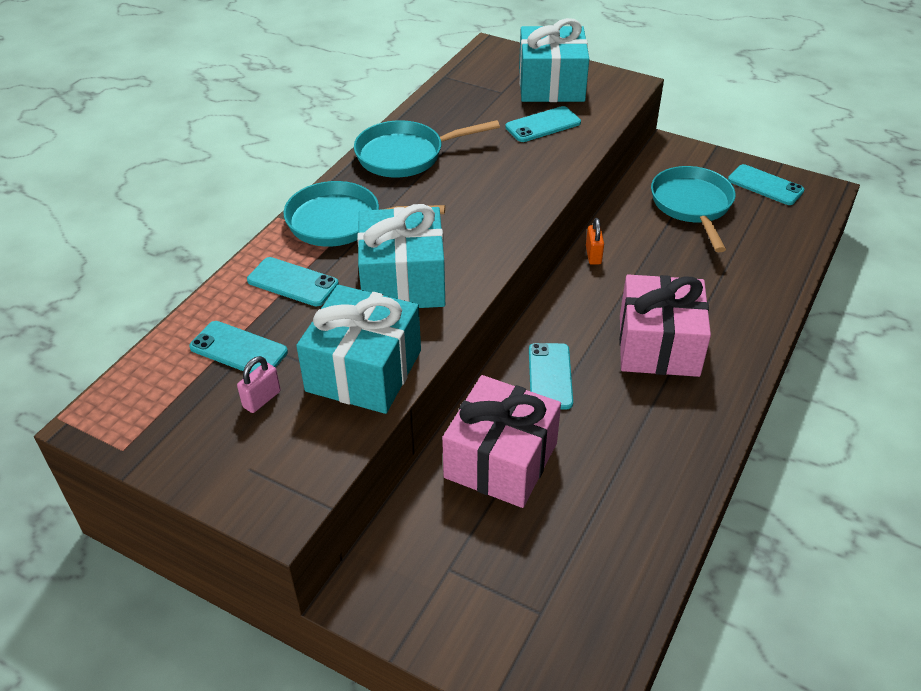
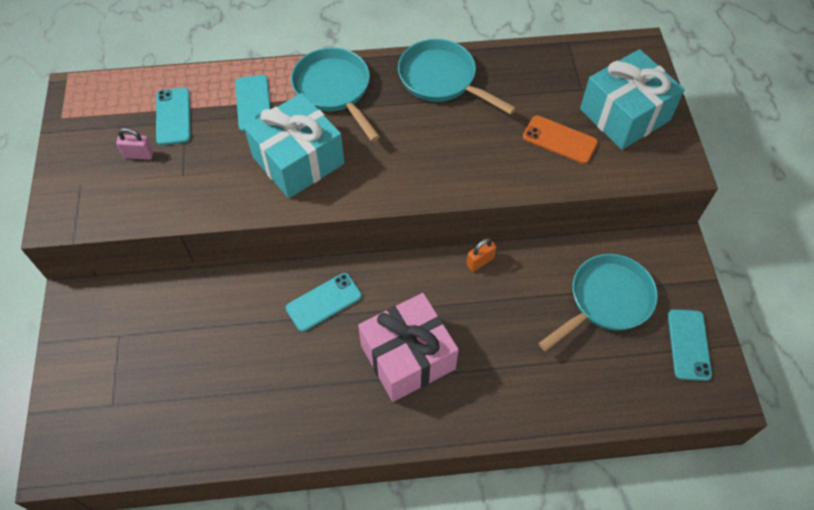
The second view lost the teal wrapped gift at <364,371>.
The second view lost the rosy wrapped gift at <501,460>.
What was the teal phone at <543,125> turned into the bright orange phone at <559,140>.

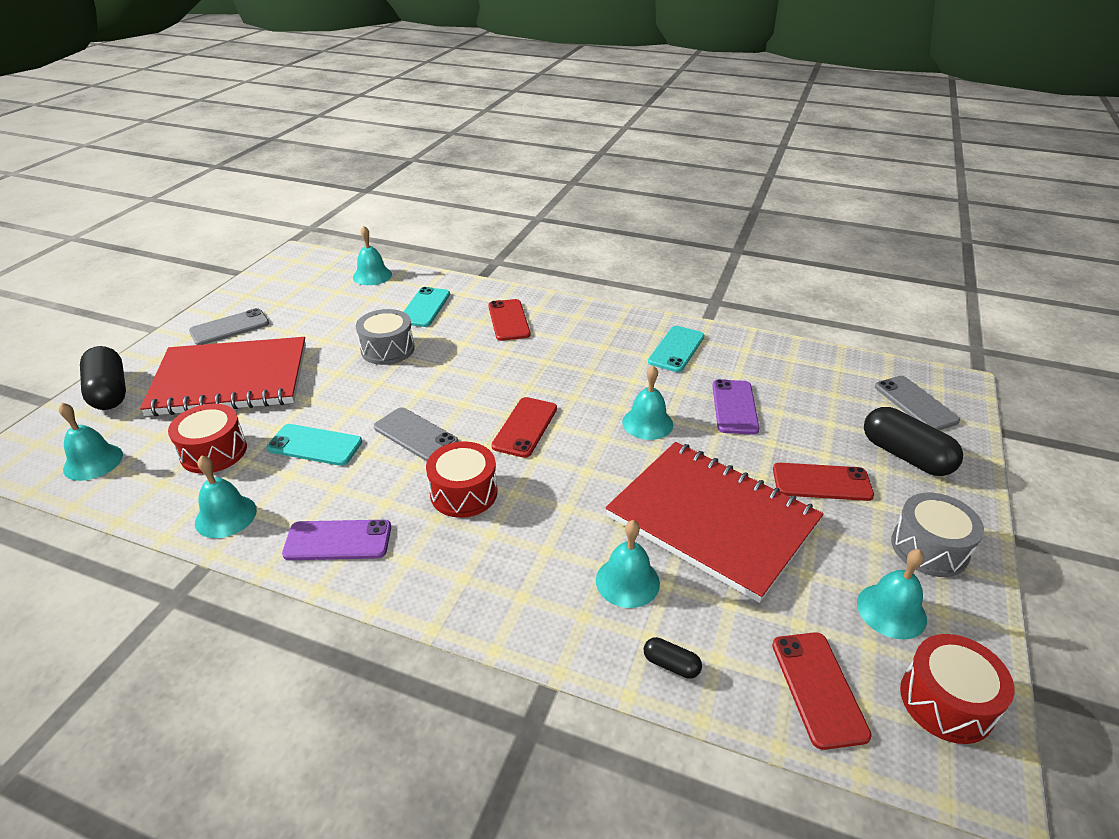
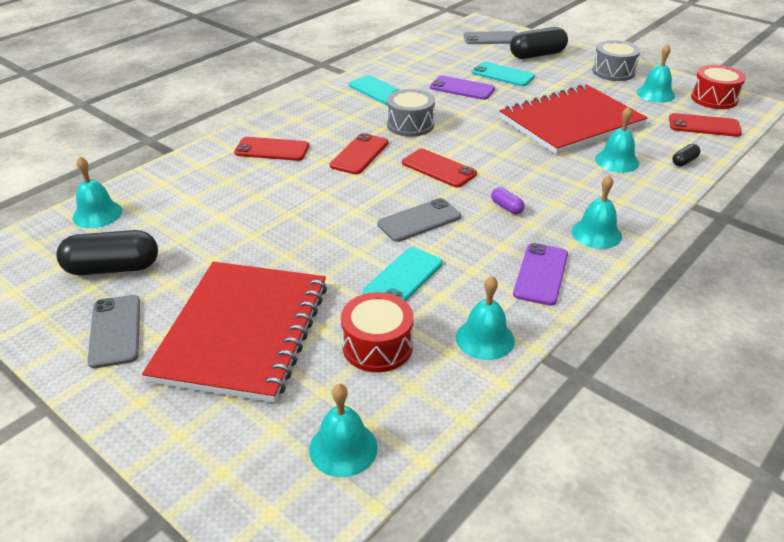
The black pill ended up elsewhere, having gone from <109,392> to <112,268>.
The ash-grey drum ended up elsewhere, having gone from <387,349> to <410,125>.
The teal phone ended up elsewhere, having gone from <425,307> to <502,75>.
Where the red drum stood at <464,493>, the purple pill came to stand at <506,207>.
The teal school bell ended up elsewhere, having gone from <647,423> to <596,233>.
The red phone ended up elsewhere, having gone from <821,482> to <359,154>.

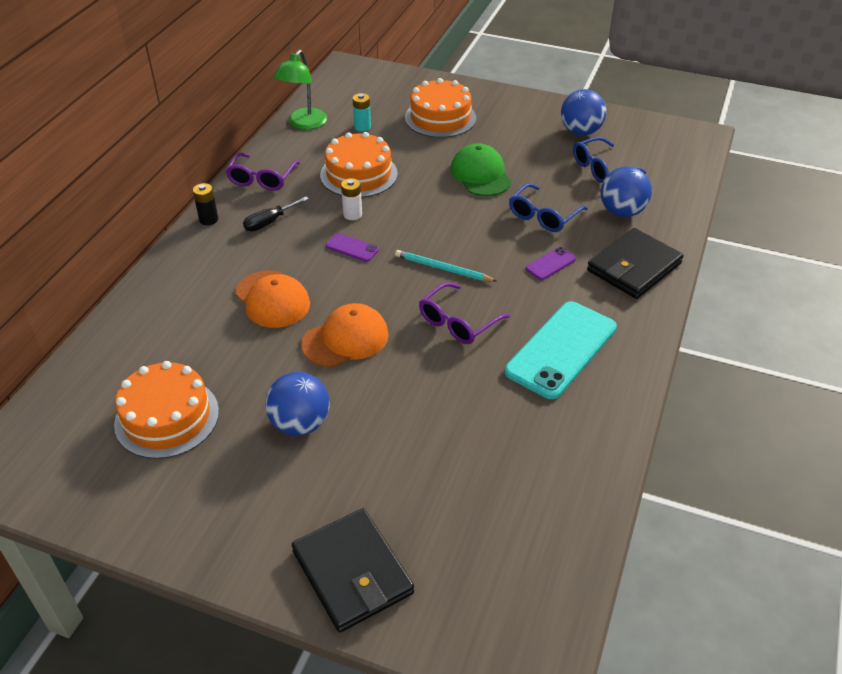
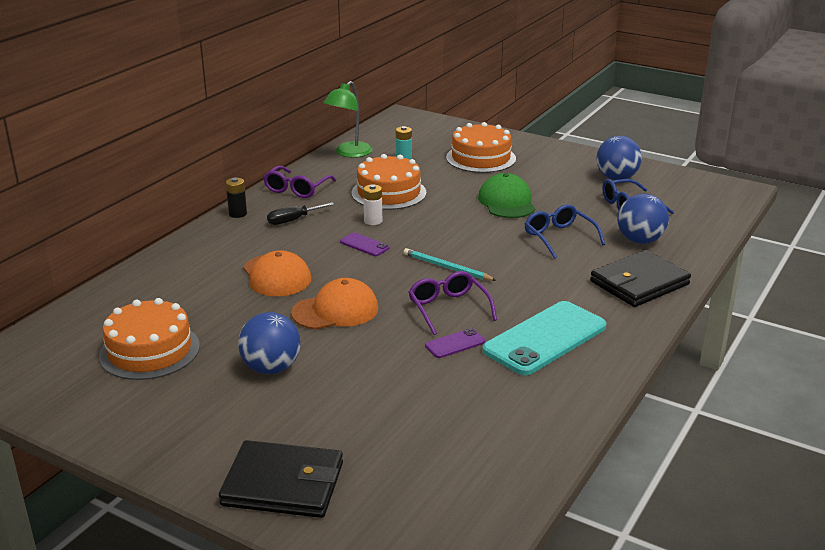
The black wallet at <352,572> ended up facing another way, 60 degrees counterclockwise from before.
The purple glasses at <457,322> ended up facing another way, 105 degrees clockwise from before.
The royal blue glasses at <543,216> ended up facing another way, 105 degrees clockwise from before.
The purple phone ended up elsewhere, having gone from <550,264> to <455,344>.

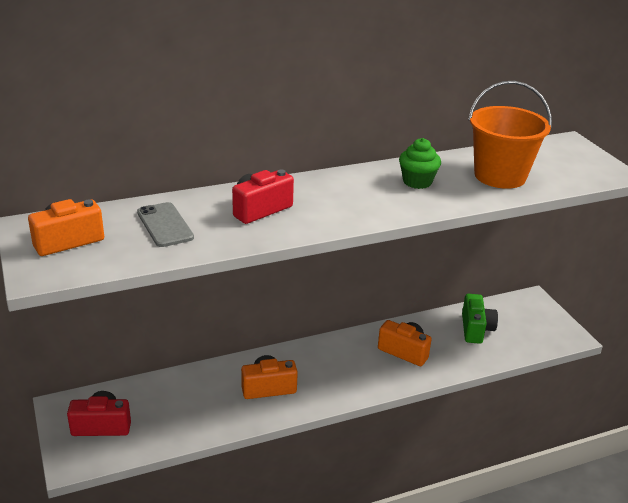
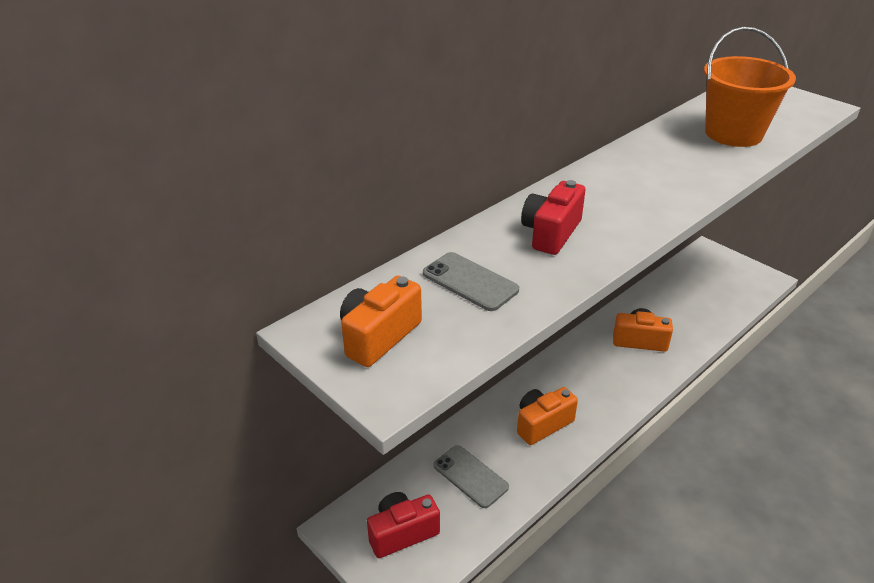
The second view lost the leaf-green fairy cake at <417,182>.
The second view lost the leaf-green camera at <475,329>.
The second view gained the ash-grey phone at <470,476>.

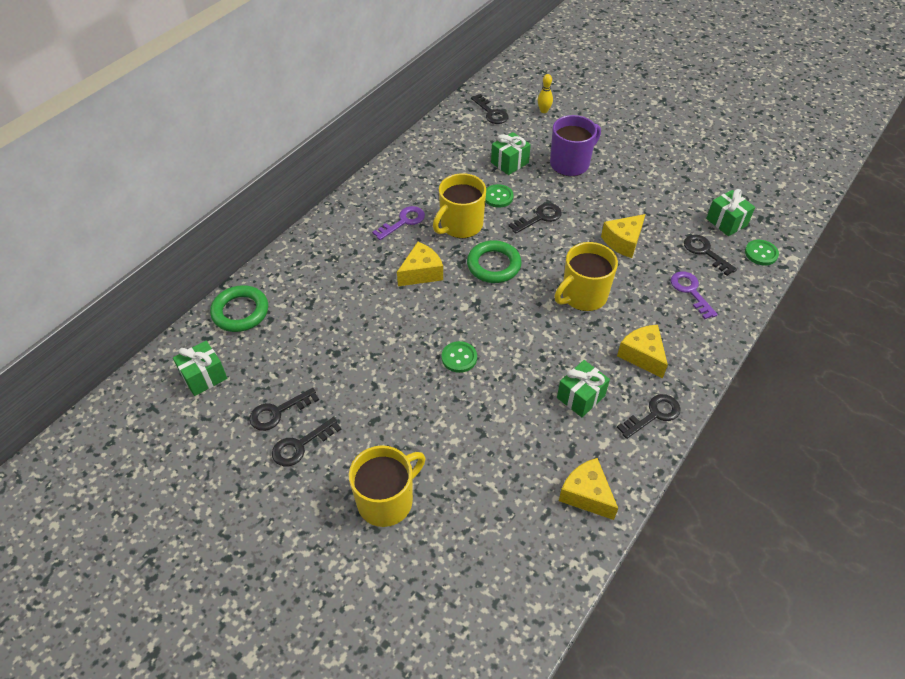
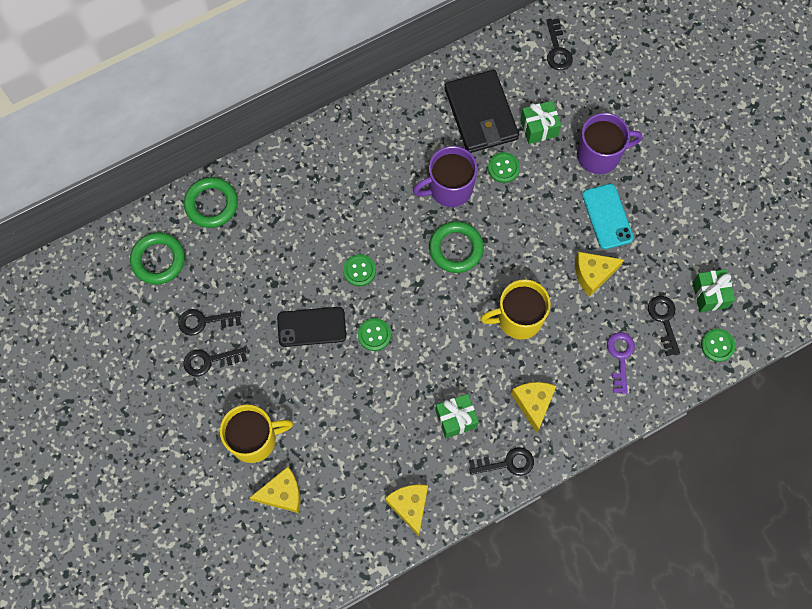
Where the leaf-green wrapped gift stood at <204,377>, the leaf-green hoop came to stand at <158,260>.
The second view lost the purple latchkey at <403,222>.
The golden cheese ended up elsewhere, having gone from <421,273> to <282,494>.
What was the golden tea mug at <460,225> turned into the purple tea mug at <449,188>.
The second view lost the black latchkey at <539,217>.
The second view lost the golden tenpin at <544,111>.
The second view gained the black phone at <311,327>.
The second view gained the leaf-green sewing button at <359,271>.
The second view gained the black wallet at <481,114>.
The second view gained the teal phone at <607,216>.

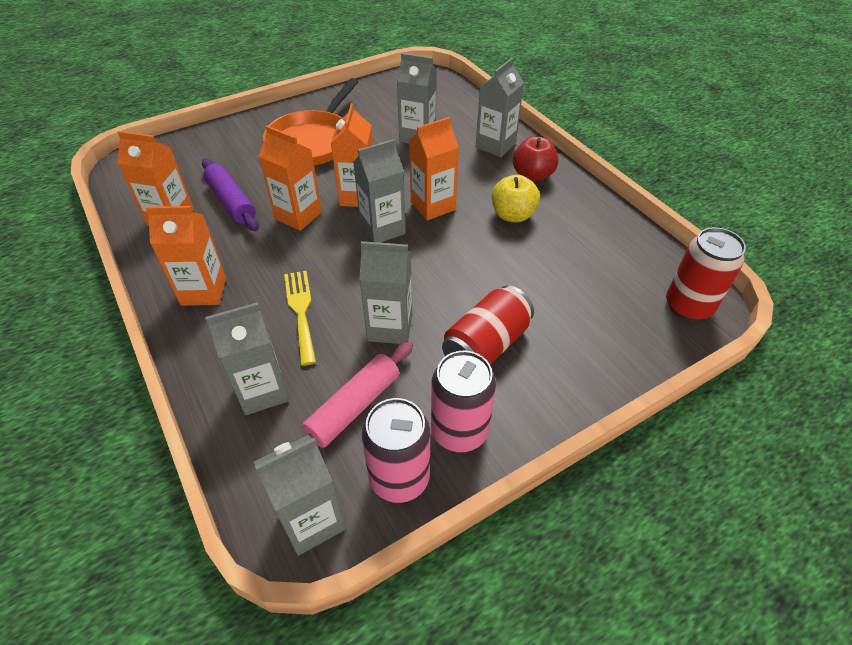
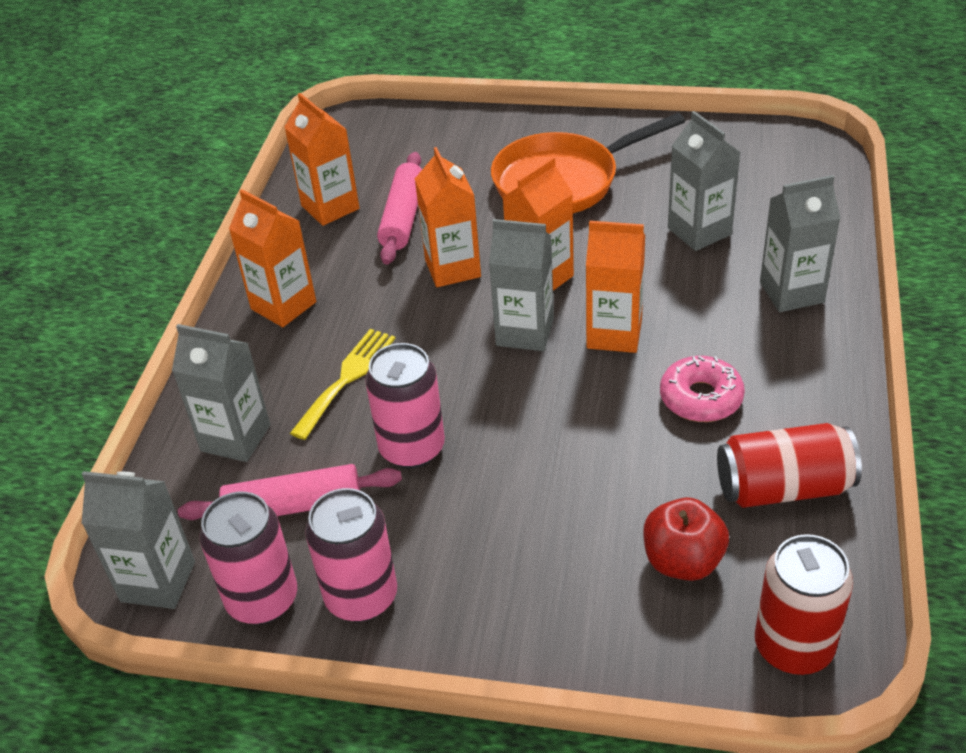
What was the purple pastry roller at <231,202> turned into the rosy pastry roller at <403,217>.
Where the ash-grey milk carton stood at <390,327>, the rosy tin came to stand at <412,448>.
The red tin ended up elsewhere, having gone from <486,345> to <783,488>.
Where the golden toy apple stood at <512,215>, the rosy doughnut came to stand at <701,398>.
The red toy apple ended up elsewhere, having gone from <532,175> to <683,561>.

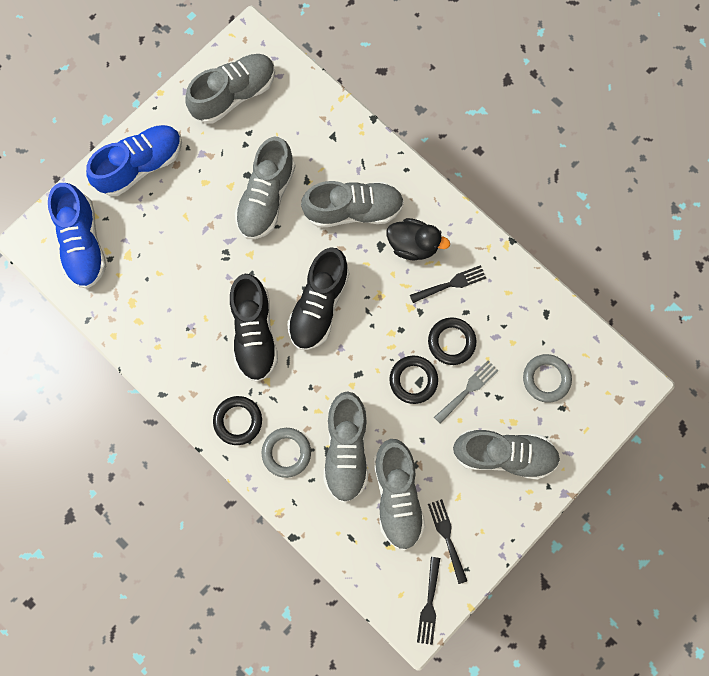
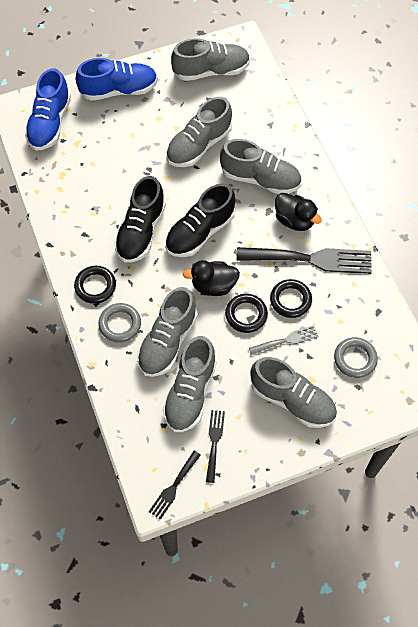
The size of the black fork at <451,284> changed by a factor of 1.99.
The second view gained the black rubber duck at <213,285>.

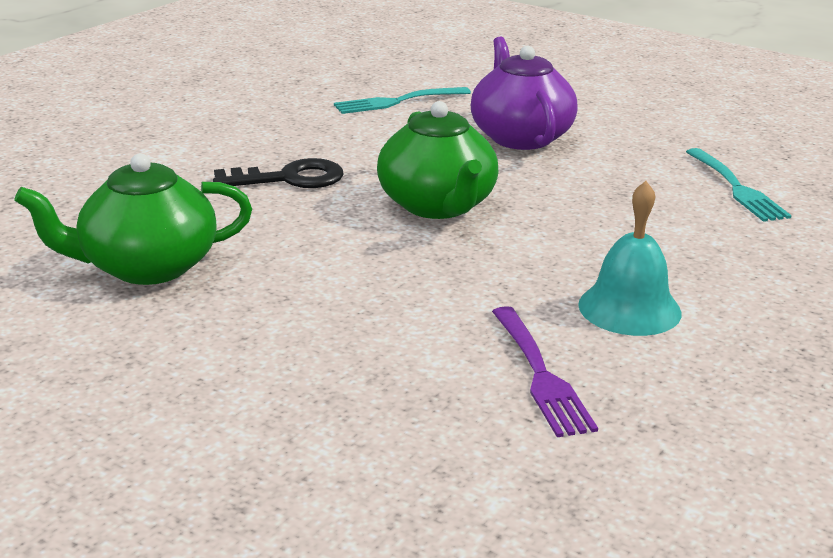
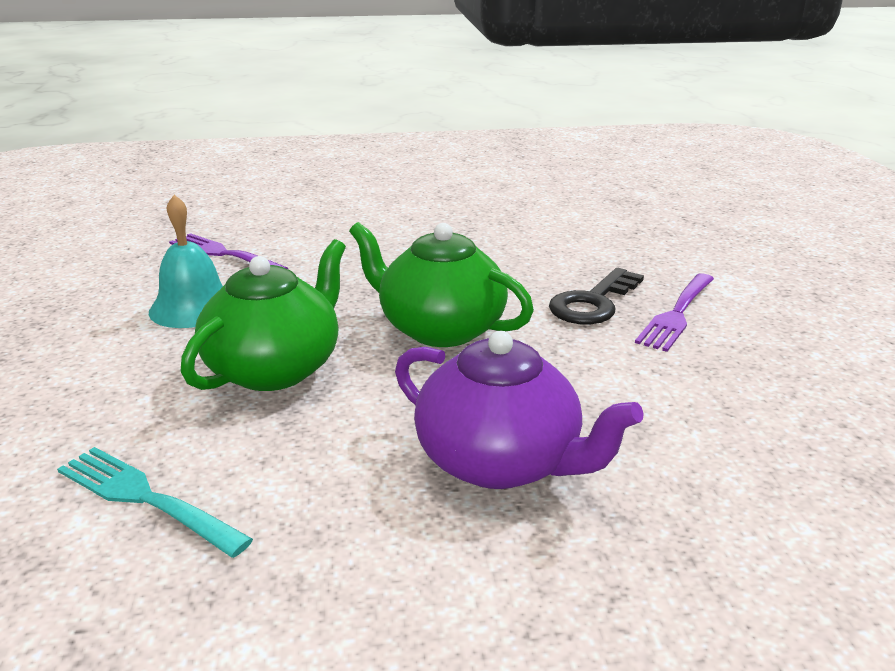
The leaf-green teapot ended up elsewhere, having gone from <147,267> to <275,368>.
The second view lost the teal fork at <397,101>.
The second view gained the purple fork at <676,314>.

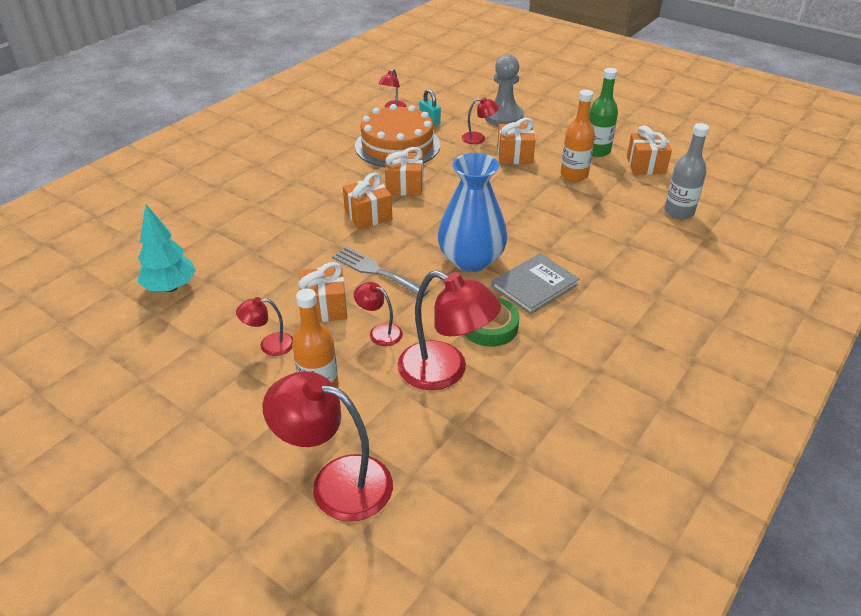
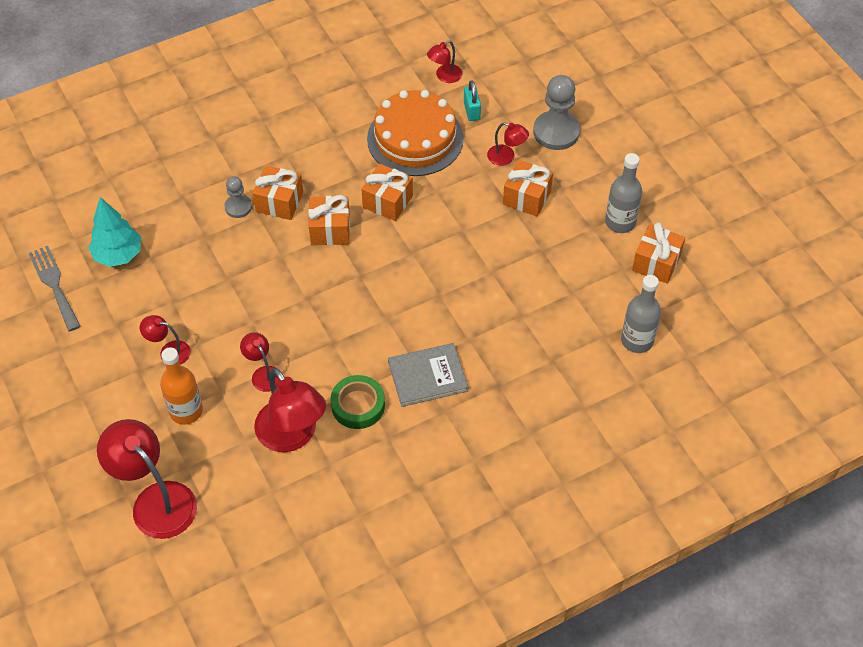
The bright orange wrapped gift ended up elsewhere, having gone from <324,307> to <279,202>.
The ash-grey fork ended up elsewhere, having gone from <376,271> to <54,285>.
The second view lost the royal blue tall vase at <471,260>.
The second view lost the bright orange drink bottle at <574,175>.
What was the leaf-green drink bottle at <597,151> turned into the ash-grey drink bottle at <620,222>.
The second view gained the ash-grey chess pawn at <238,207>.

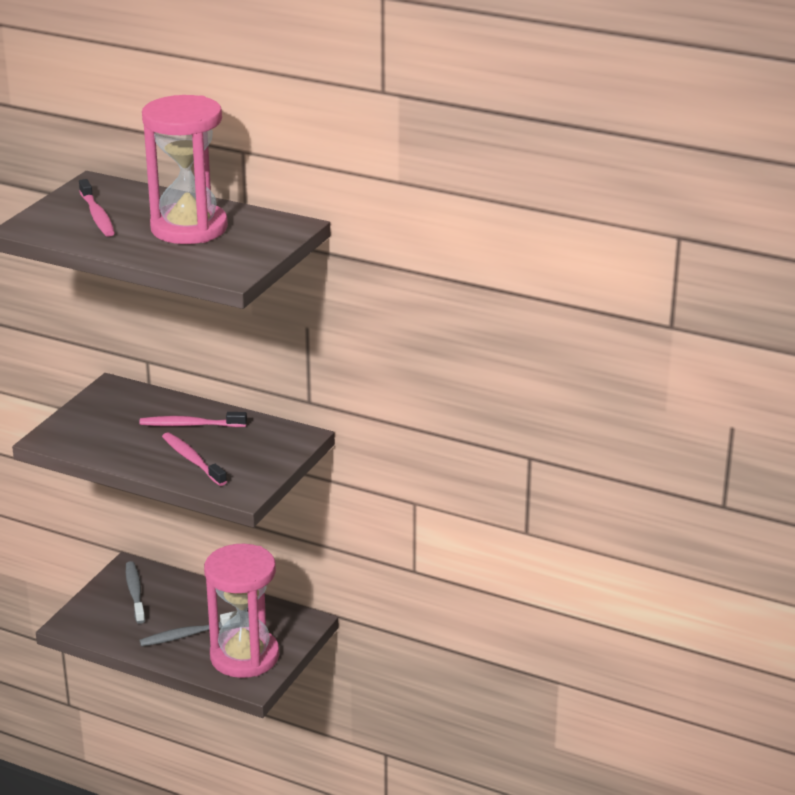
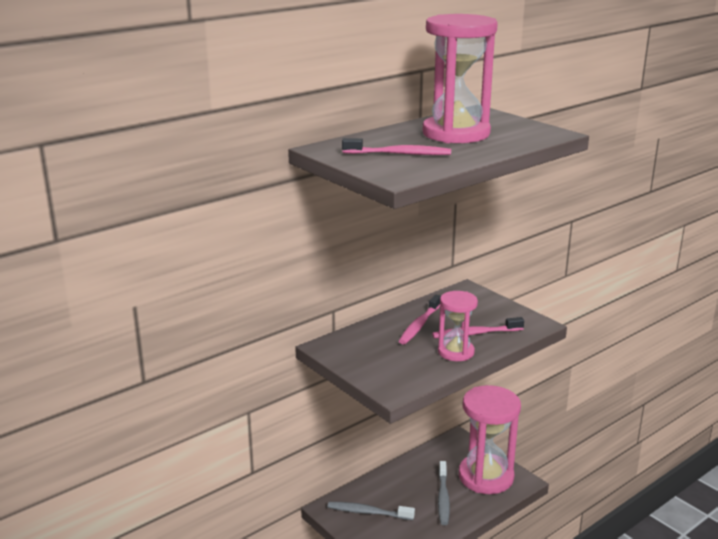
The second view gained the rosy sand timer at <456,352>.

